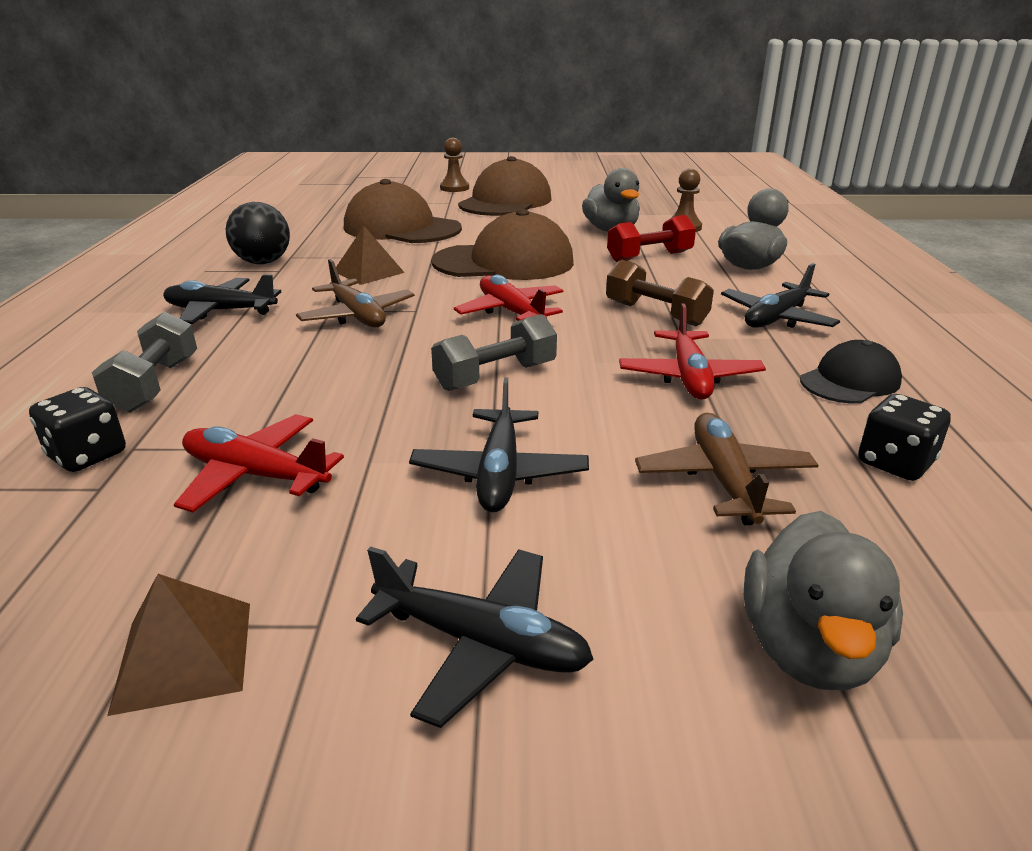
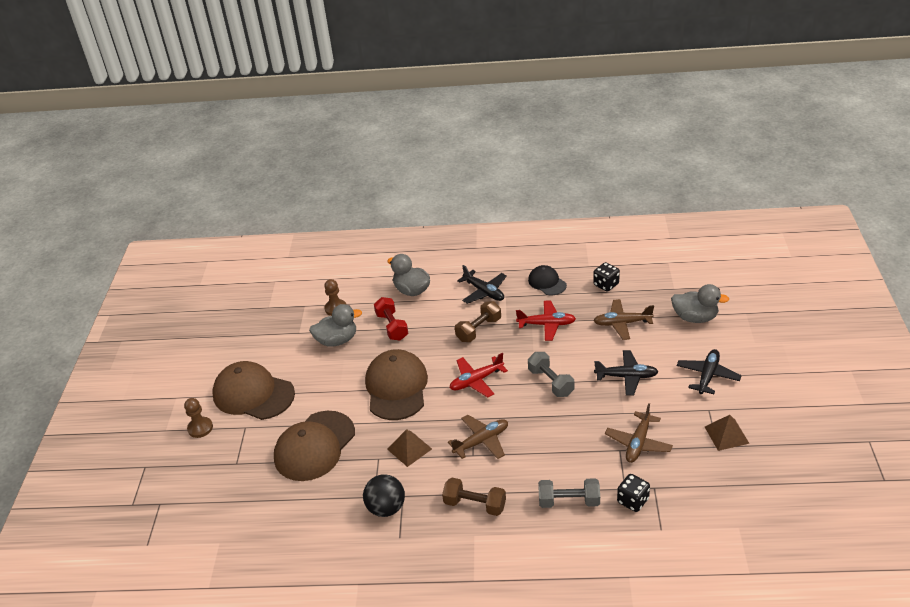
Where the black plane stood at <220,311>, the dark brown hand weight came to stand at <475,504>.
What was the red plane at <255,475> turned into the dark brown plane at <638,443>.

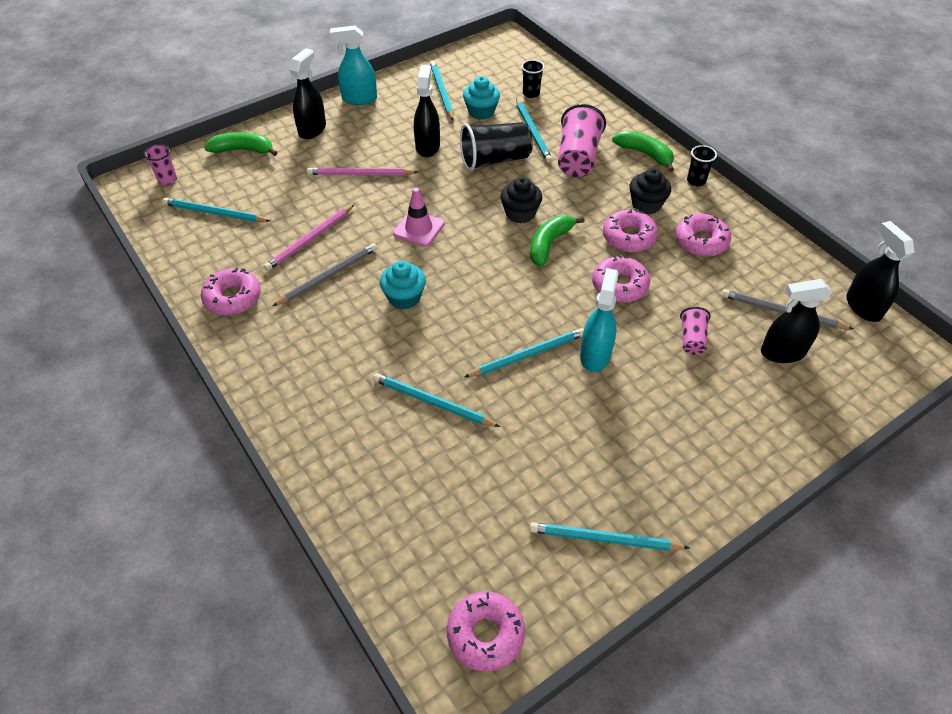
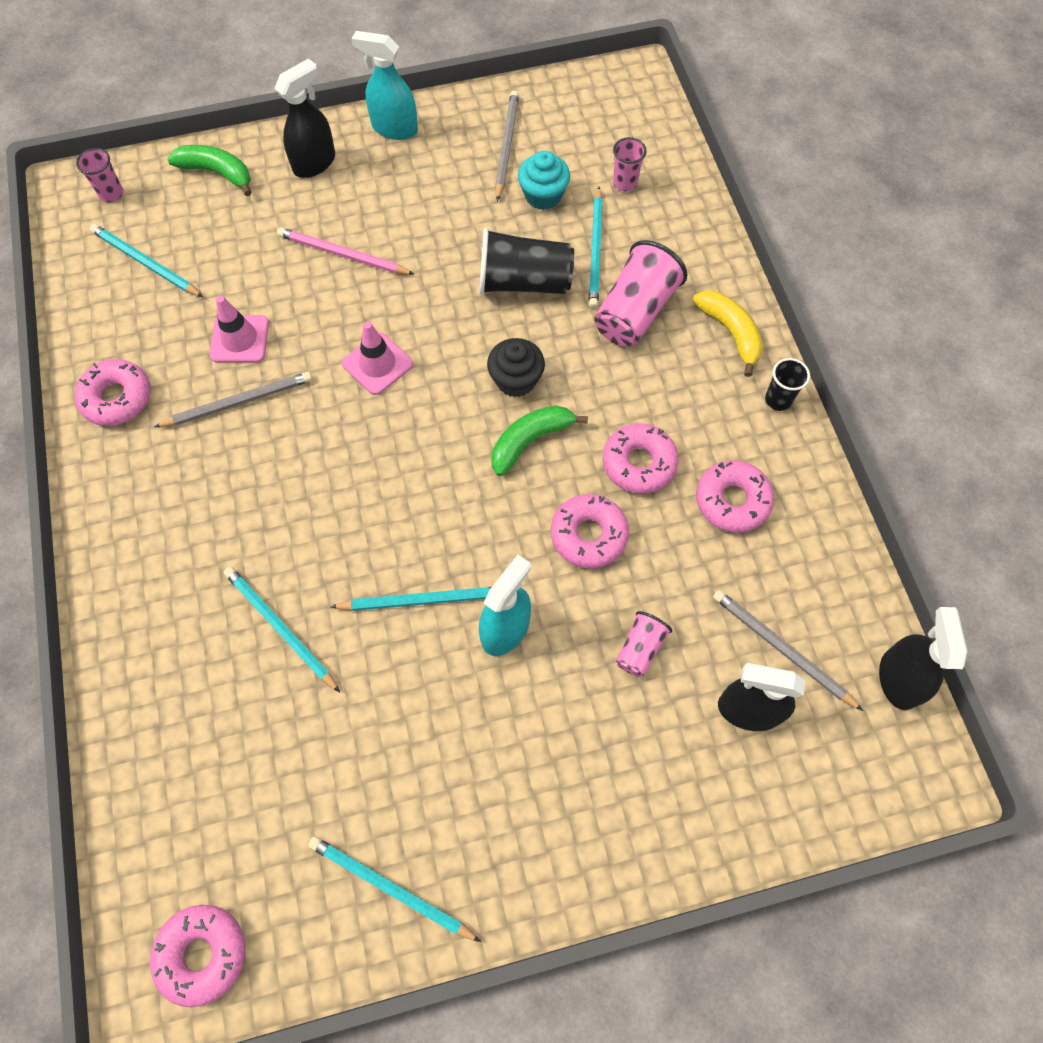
Where the rosy lead pencil stood at <310,239>, the rosy safety cone came to stand at <239,339>.
The second view lost the teal fairy cake at <404,297>.
The second view lost the black spray cleaner at <427,146>.
What was the teal lead pencil at <441,92> turned into the ash-grey lead pencil at <506,146>.
What was the black tumbler at <531,94> turned into the rosy tumbler at <625,183>.
What was the leaf-green banana at <645,154> turned into the golden banana at <730,333>.
The second view lost the black fairy cake at <646,204>.

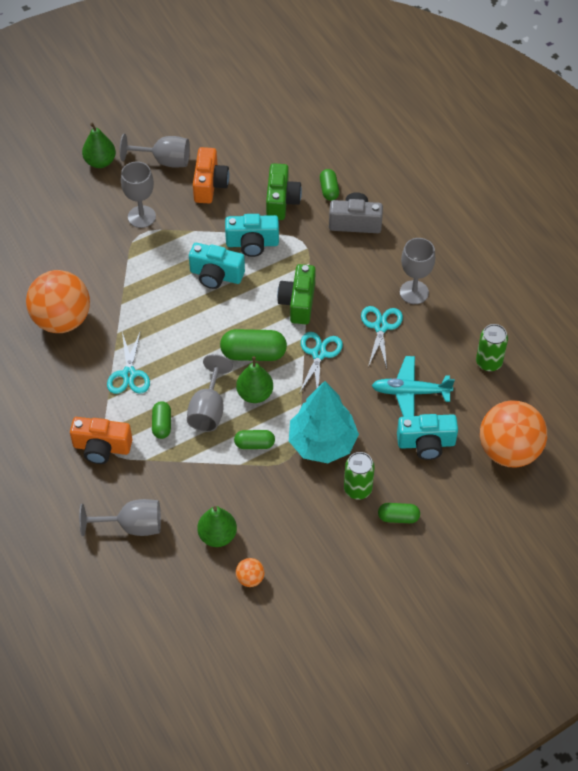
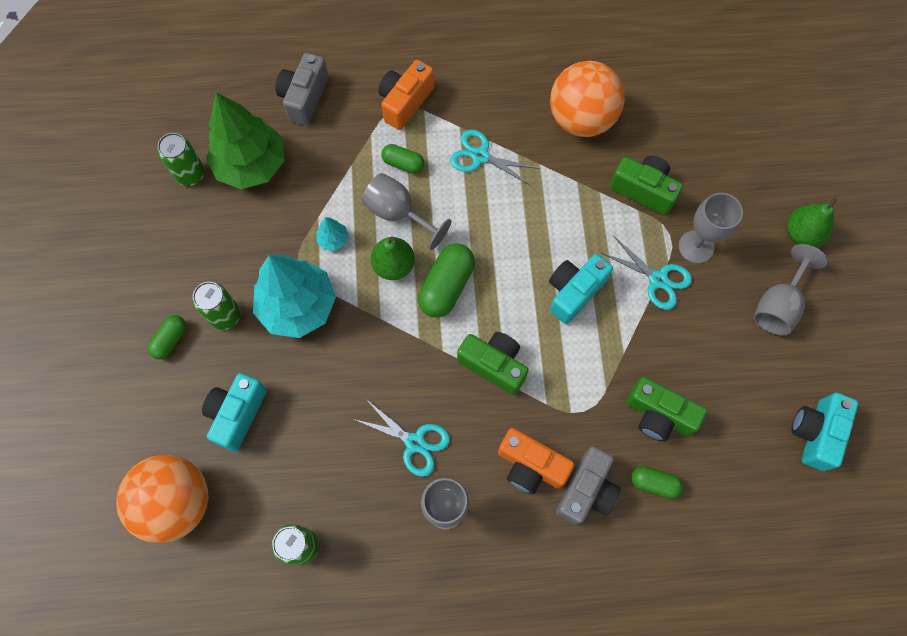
Where the ash-grey chalice stood at <132,526>, the ash-grey camera came to stand at <304,98>.
The bright orange camera ended up elsewhere, having gone from <209,185> to <530,466>.
Where the leaf-green pear stood at <217,536>, the leaf-green tree came to stand at <251,164>.
The teal camera ended up elsewhere, having gone from <252,243> to <815,433>.
Where the leaf-green pill stood at <254,444>, the teal tree came to stand at <333,239>.
Where the bright orange play ball stood at <250,578>, the leaf-green tin came to stand at <190,174>.
The teal pair of scissors ended up elsewhere, having gone from <319,354> to <658,280>.
The second view lost the teal plane at <410,392>.
The second view gained the leaf-green camera at <643,190>.

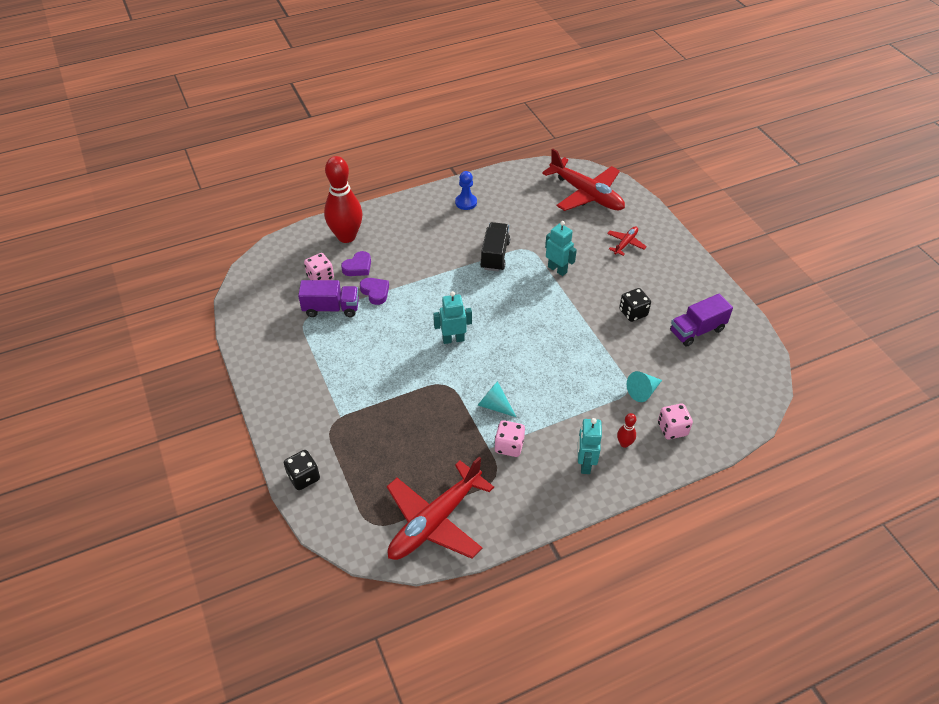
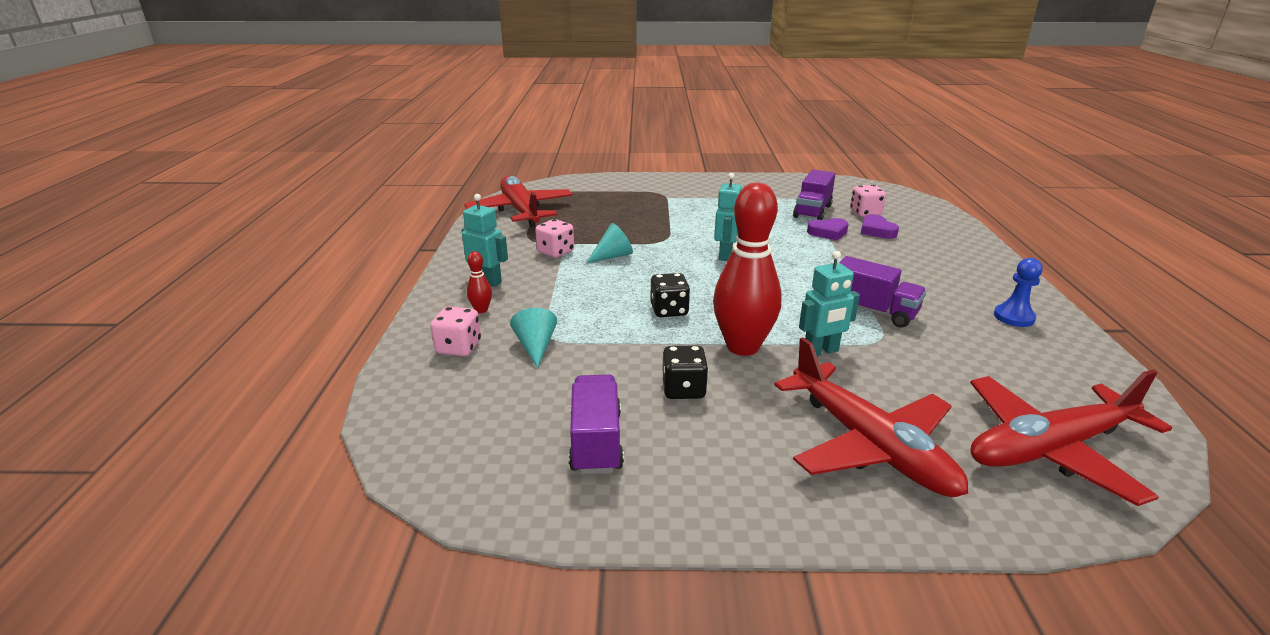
The black dice ended up elsewhere, having gone from <304,477> to <669,310>.
The red tenpin ended up elsewhere, having gone from <346,236> to <742,347>.
What was the black toy truck at <495,255> turned into the purple toy truck at <873,311>.
The size of the red plane at <625,243> changed by a factor of 2.16.

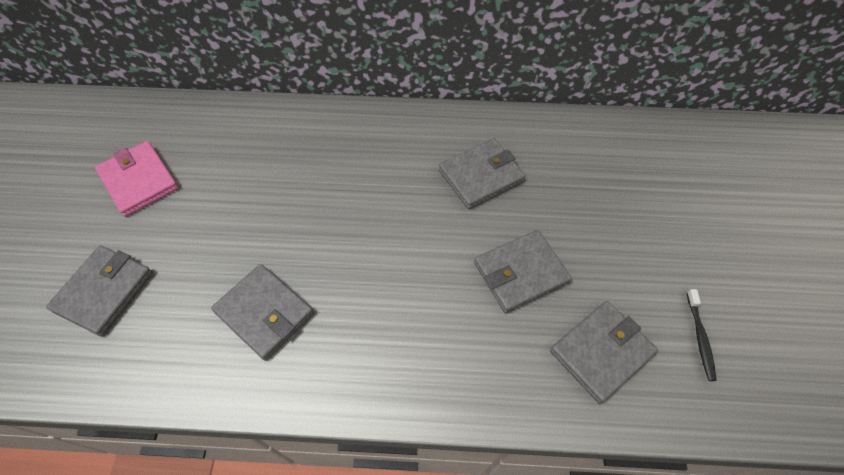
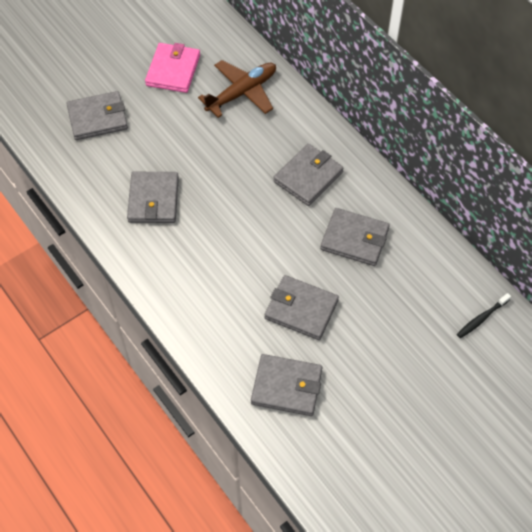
The black dental brush ended up elsewhere, having gone from <700,337> to <481,318>.
The second view gained the dark brown plane at <241,93>.
The second view gained the ash-grey wallet at <308,177>.

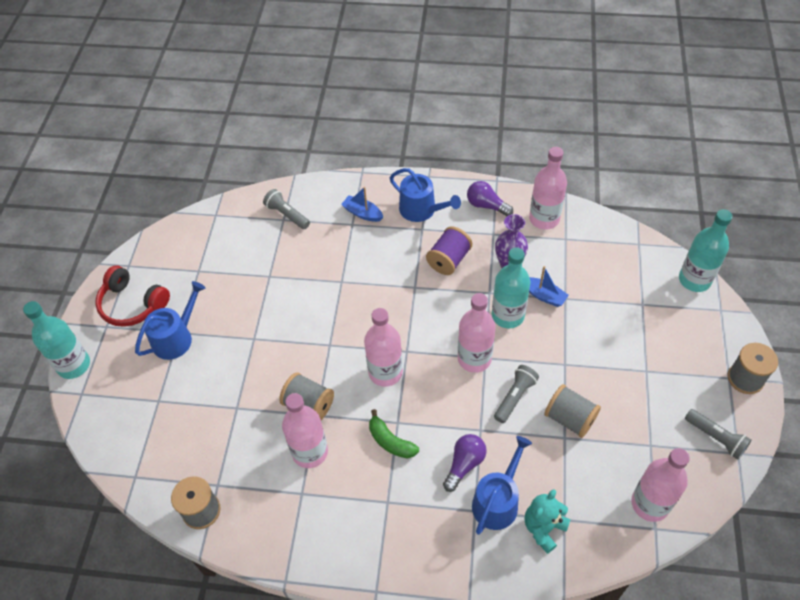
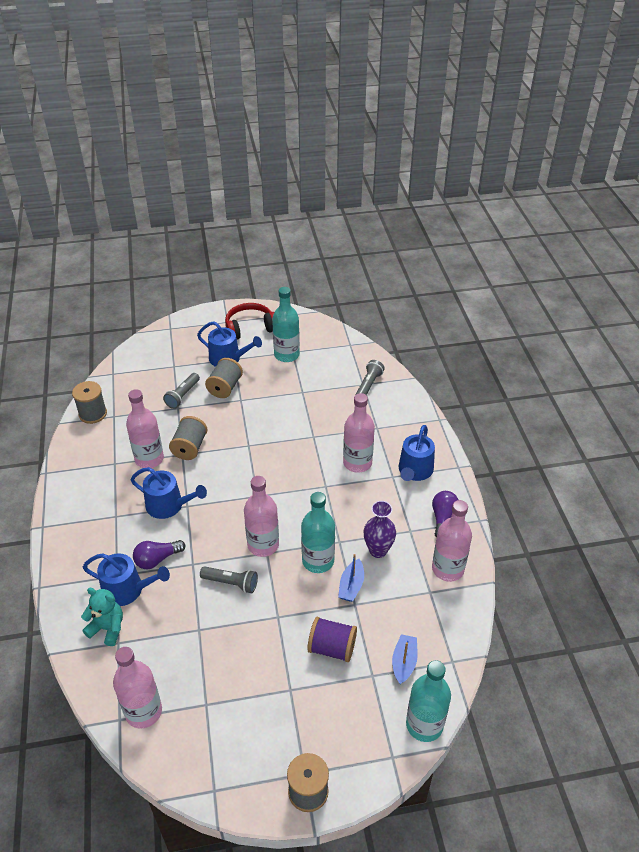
The teal drink bottle ended up elsewhere, having gone from <74,365> to <286,355>.
The red headset at <132,304> ended up facing another way, 60 degrees clockwise from before.
The royal blue toy boat ended up elsewhere, having gone from <362,213> to <404,662>.
The rosy drink bottle ended up elsewhere, having gone from <385,372> to <357,463>.
Where the leaf-green banana stood at <390,441>, the royal blue watering pot came to stand at <169,505>.
The purple spool ended up elsewhere, having gone from <449,260> to <332,648>.
The purple lightbulb at <464,464> ended up facing another way, 135 degrees clockwise from before.
The ash-grey spool ended up elsewhere, having gone from <570,418> to <225,387>.
The ash-grey pocket torch ended up elsewhere, having gone from <716,438> to <183,395>.

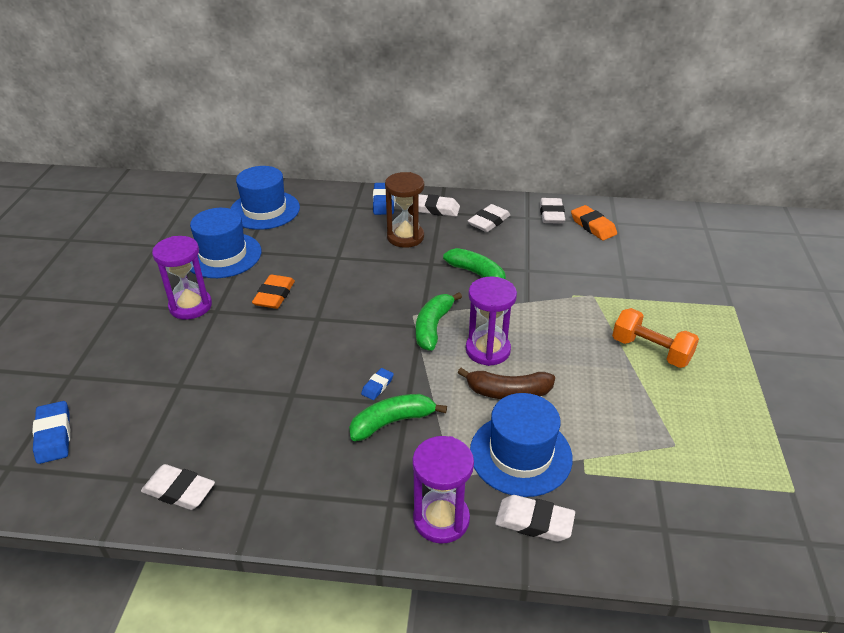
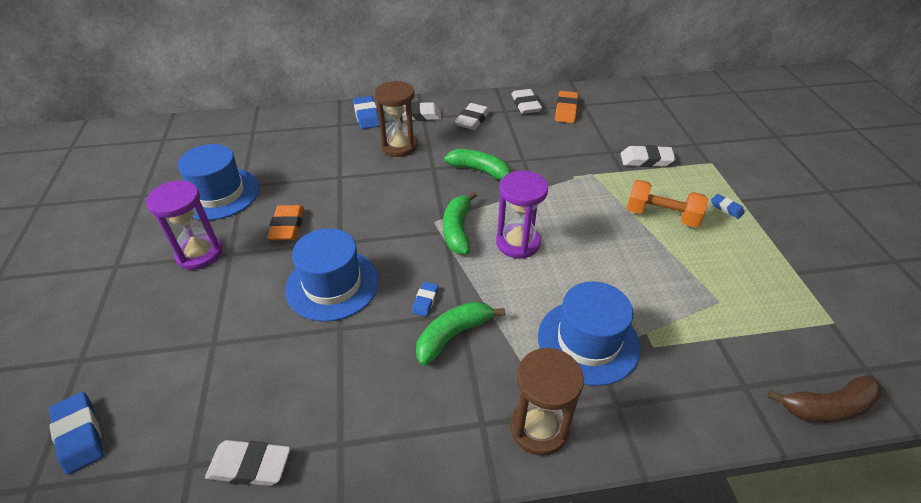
The royal blue hat ended up elsewhere, having gone from <264,210> to <332,284>.
What was the purple sand timer at <441,519> turned into the dark brown sand timer at <539,428>.
The dark brown banana ended up elsewhere, having gone from <508,392> to <827,407>.
The snow-white eraser ended up elsewhere, having gone from <534,522> to <646,160>.
The bright orange eraser at <593,226> ended up facing another way, 60 degrees clockwise from before.
The second view gained the royal blue eraser at <726,208>.

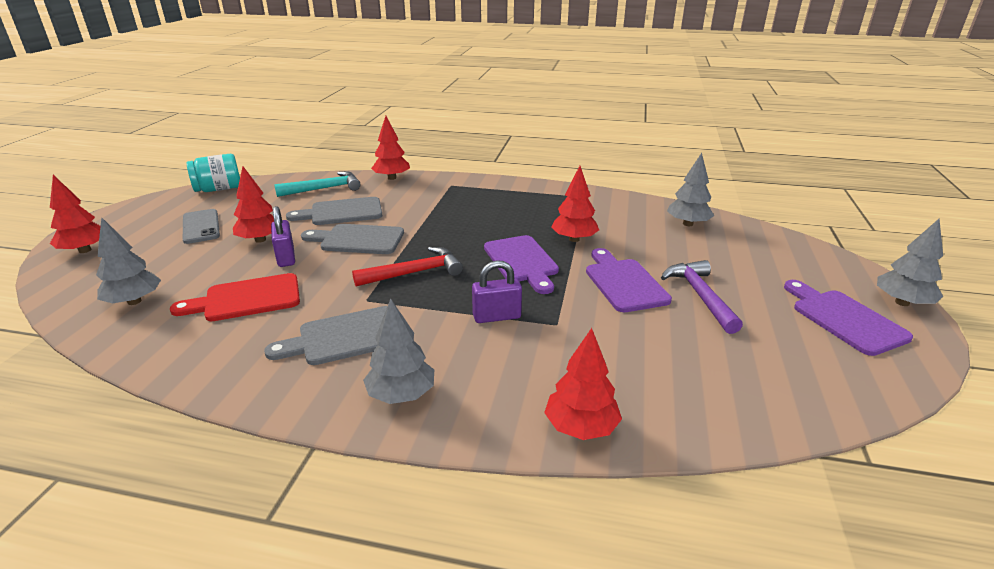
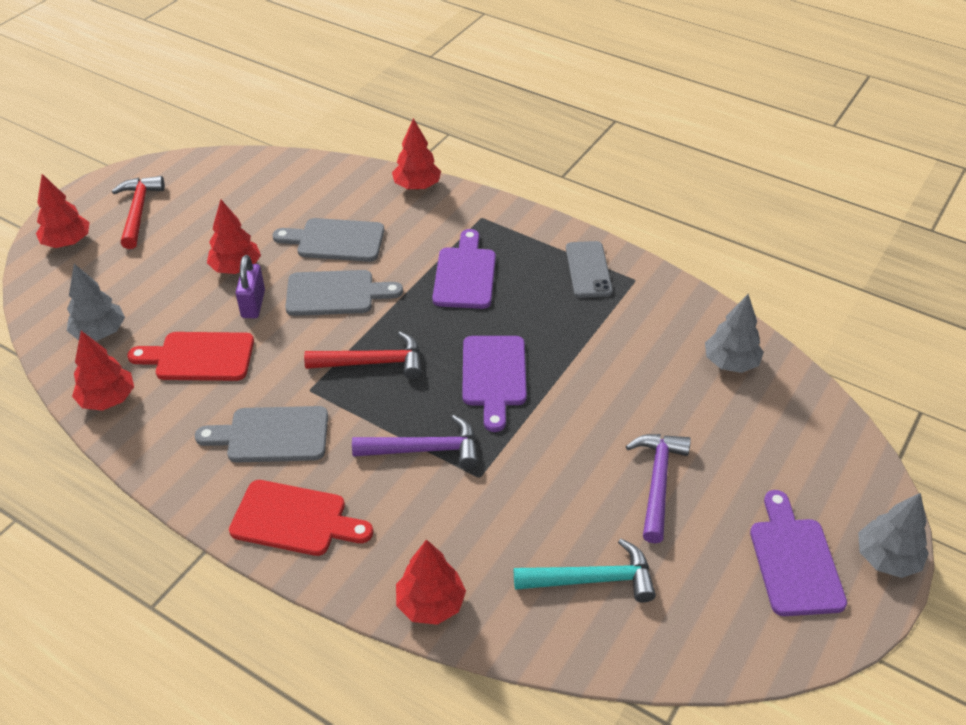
The ash-grey phone ended up elsewhere, having gone from <201,226> to <588,270>.
The second view lost the teal preserve jar at <219,189>.
The teal hammer ended up elsewhere, having gone from <324,189> to <593,579>.
The ash-grey bread board at <358,240> ended up facing another way, 150 degrees clockwise from before.
Where the ash-grey tree stood at <401,394>, the red bread board came to stand at <294,519>.
Where the purple small lock stood at <496,316>, the purple hammer came to stand at <425,449>.
The red tree ended up elsewhere, having gone from <574,239> to <108,399>.
The purple bread board ended up elsewhere, having gone from <624,283> to <465,274>.
The second view gained the red hammer at <138,211>.

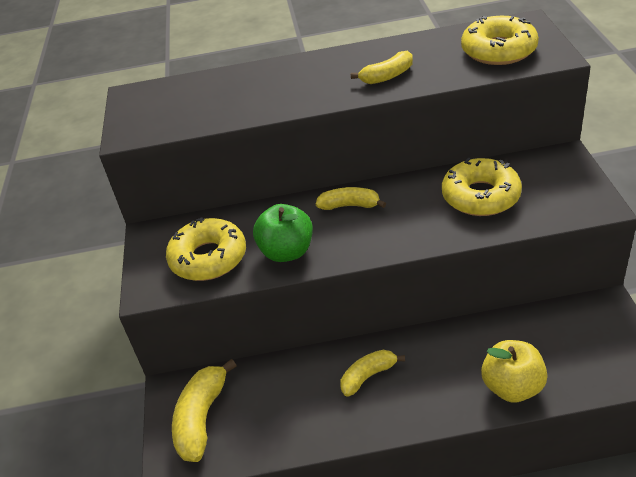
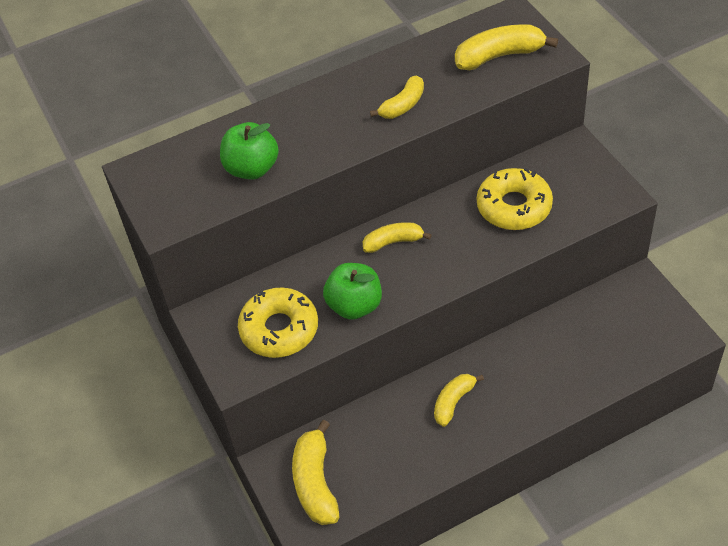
Where the golden doughnut stood at <498,50>, the golden banana came to stand at <499,56>.
The second view lost the golden toy apple at <512,387>.
The second view gained the leaf-green toy apple at <252,168>.

